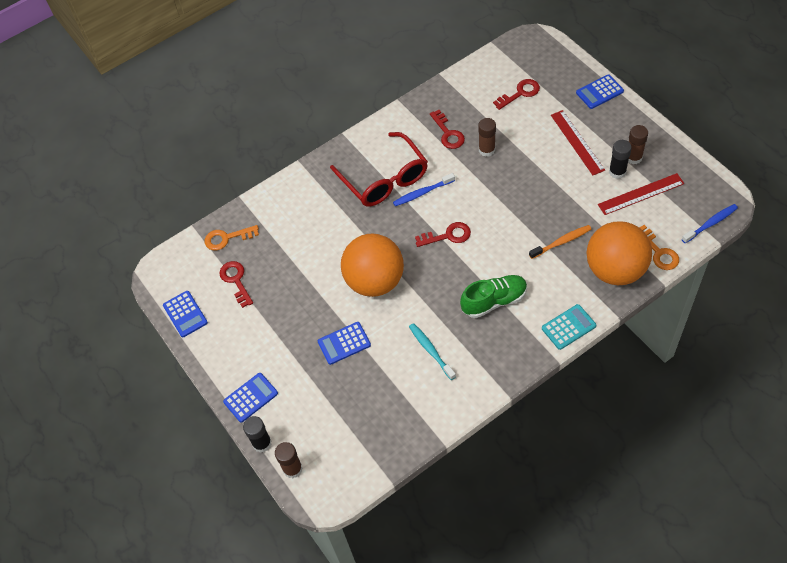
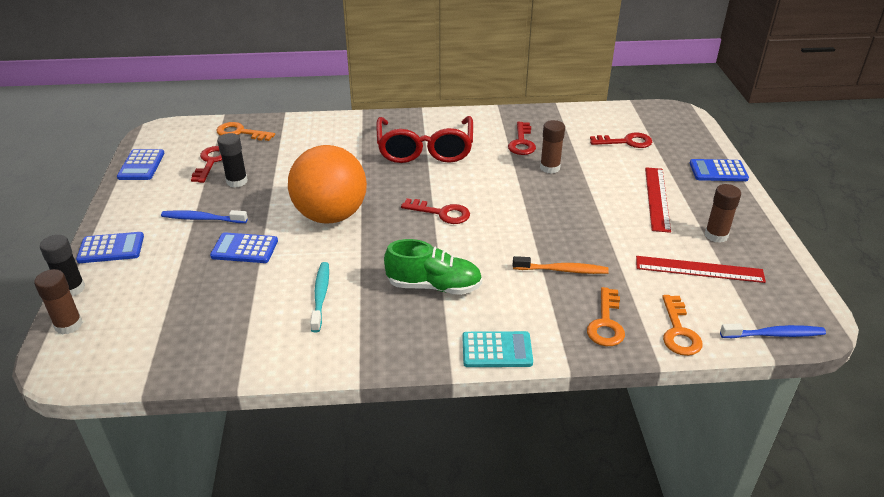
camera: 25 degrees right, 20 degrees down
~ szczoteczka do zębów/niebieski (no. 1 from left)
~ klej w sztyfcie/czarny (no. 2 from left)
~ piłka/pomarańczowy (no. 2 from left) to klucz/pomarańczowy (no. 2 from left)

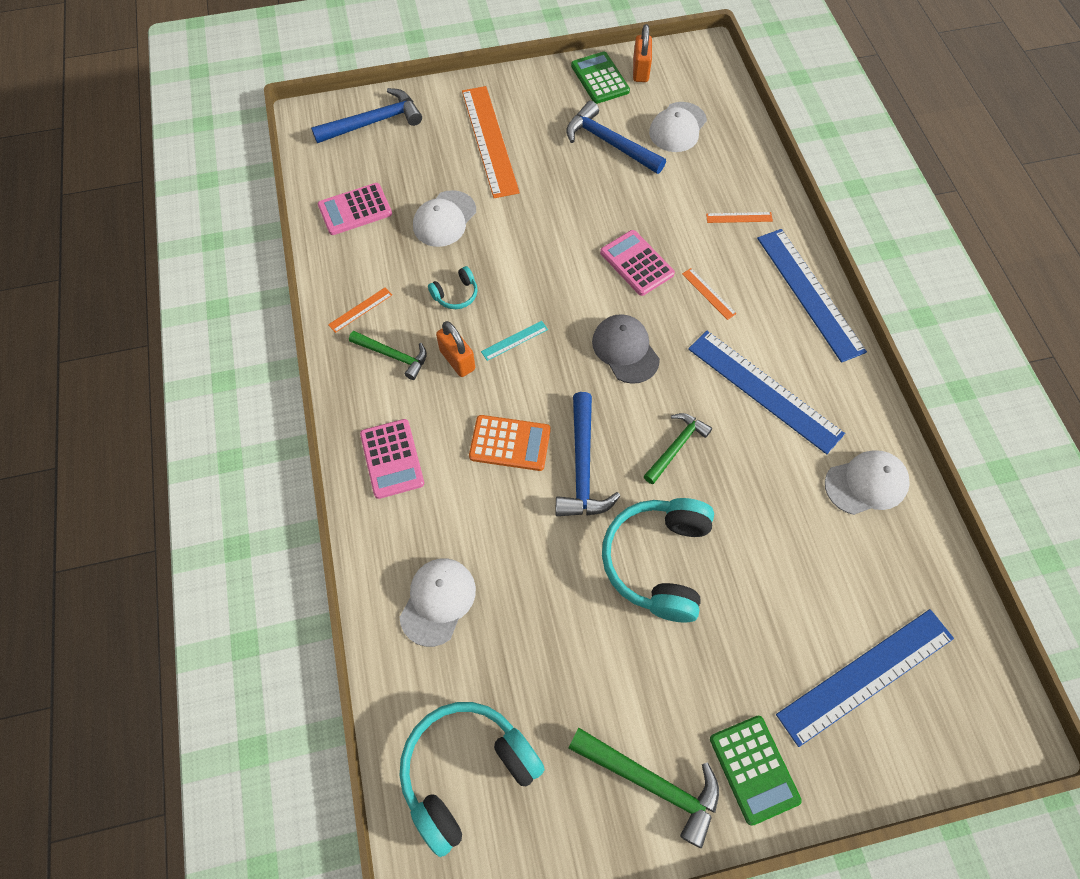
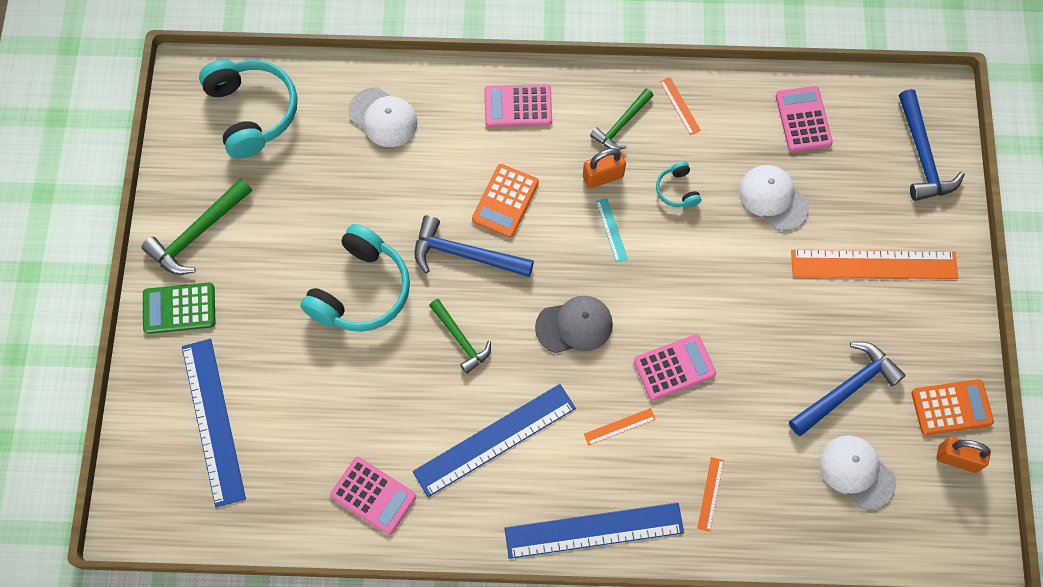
camera: 105 degrees right, 5 degrees up
~ czapka/biały (no. 4 from left) to kalkulator/różowy (no. 1 from left)
~ kalkulator/zielony (no. 1 from left) to kalkulator/pomarańczowy (no. 2 from left)
~ słuchawki/turkusowy (no. 3 from left in the first image) 90 degrees clockwise

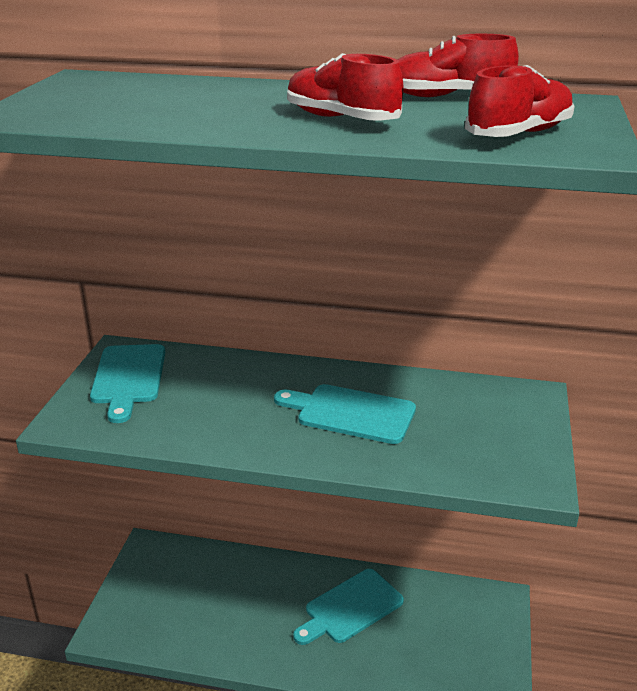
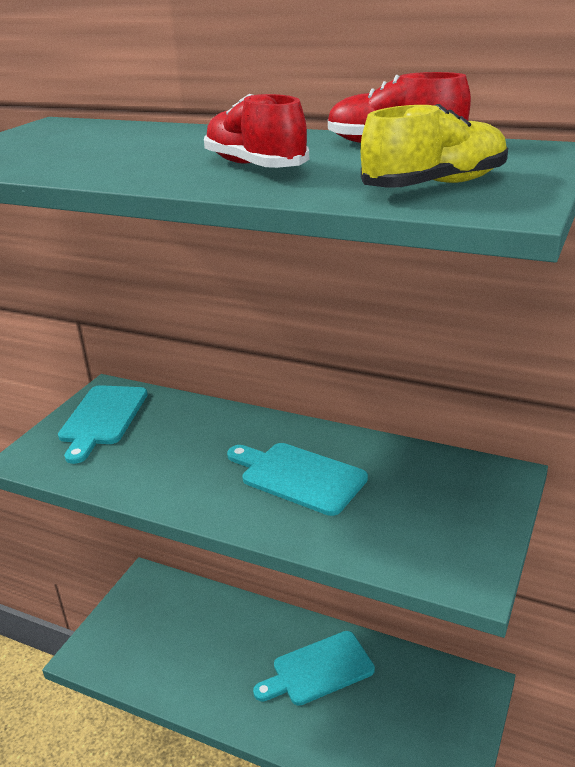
camera: 15 degrees right, 0 degrees up
~ but/czerwony (no. 3 from left) to but/żółty

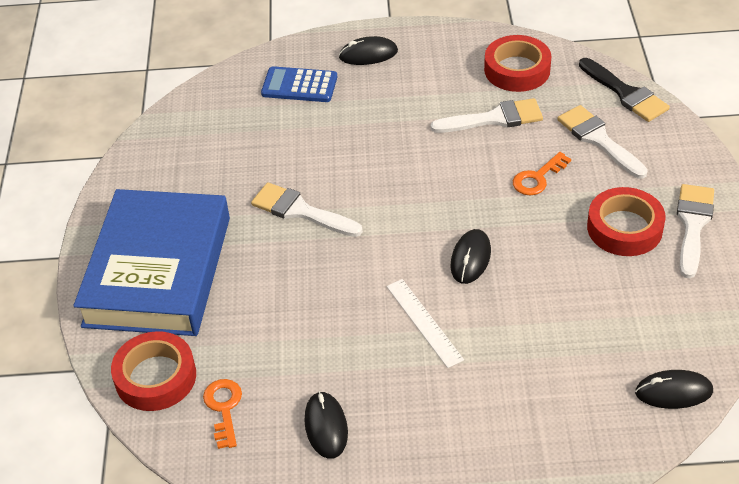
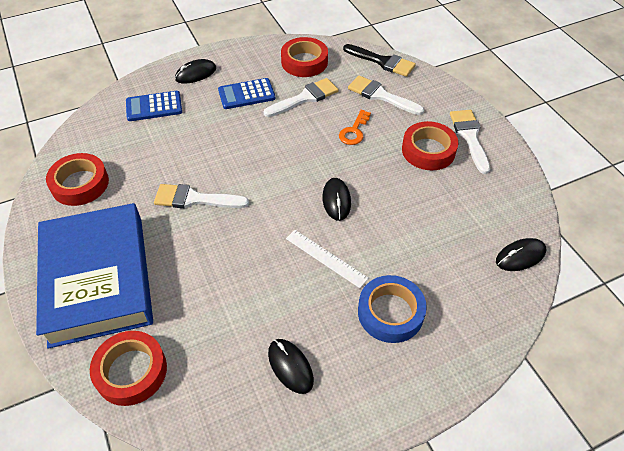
camera: 25 degrees left, 5 degrees up
- klucz/pomarańczowy (no. 1 from left)
+ taśma klejąca/czerwony (no. 1 from left)
+ kalkulator/niebieski (no. 2 from left)
+ taśma klejąca/niebieski

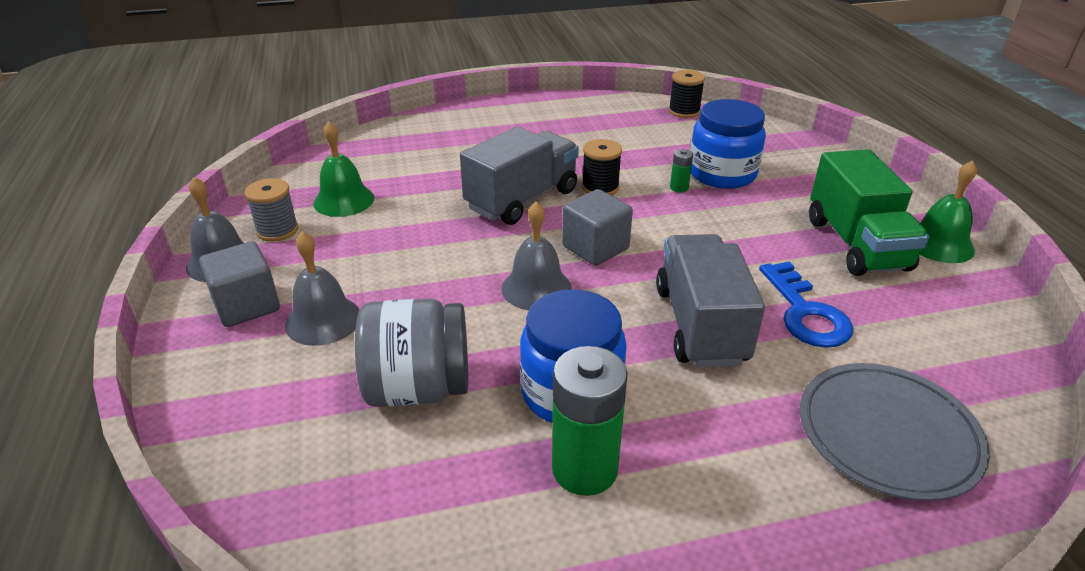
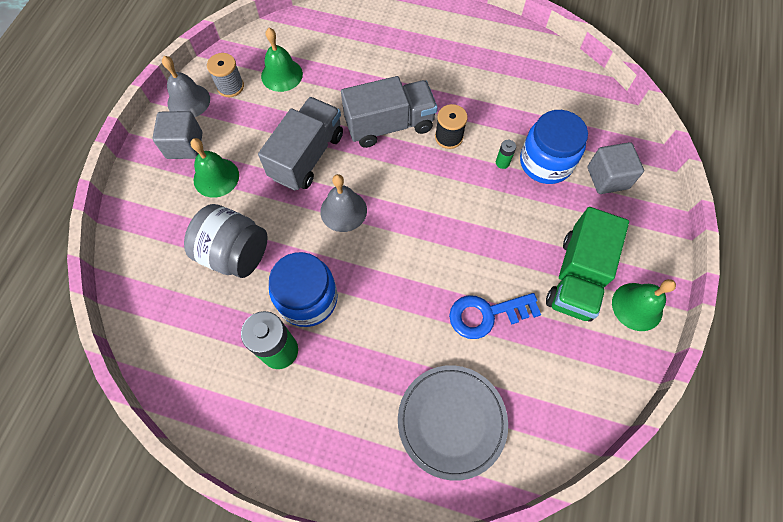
camera: 30 degrees right, 30 degrees up
- szpulka/czarny (no. 2 from left)
~ sześcian/szary (no. 2 from left)
~ ciężarówka/szary (no. 2 from left in the first image) to ciężarówka/szary (no. 1 from left)
~ dzwonek/szary (no. 2 from left) to dzwonek/zielony (no. 1 from left)
~ klucz/niebieski 60 degrees clockwise

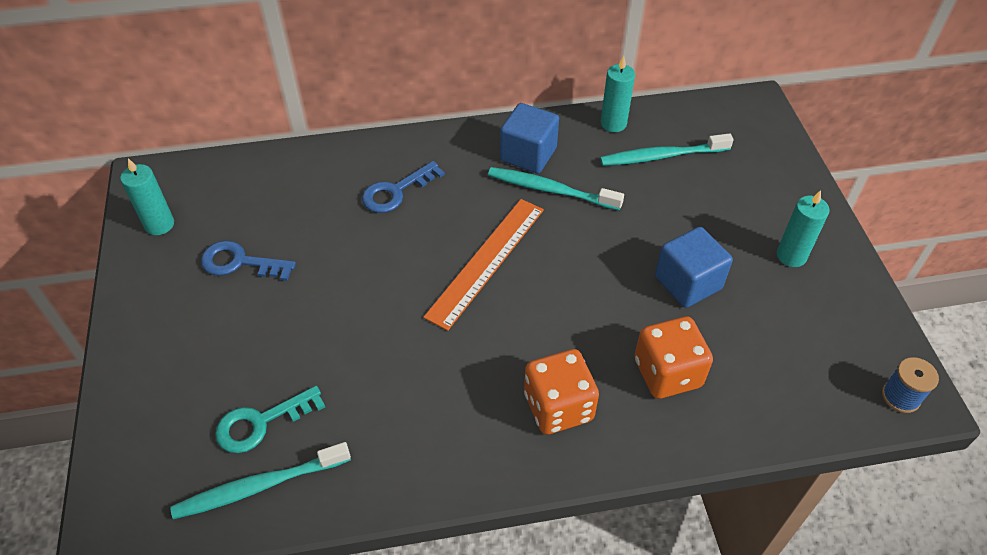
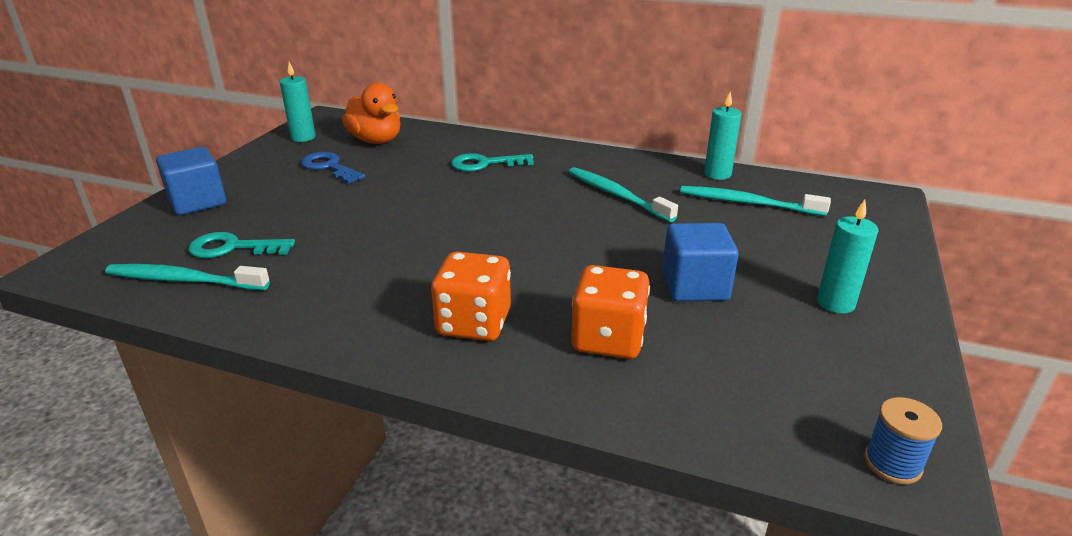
camera: 30 degrees right, 20 degrees down
- linijka/pomarańczowy
+ kaczka/pomarańczowy
~ sześcian/niebieski (no. 1 from left)
~ klucz/niebieski (no. 2 from left) to klucz/turkusowy (no. 2 from left)

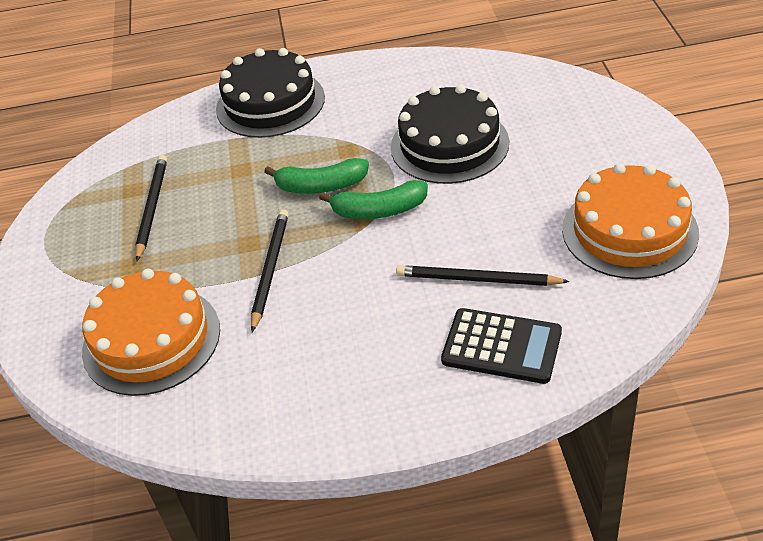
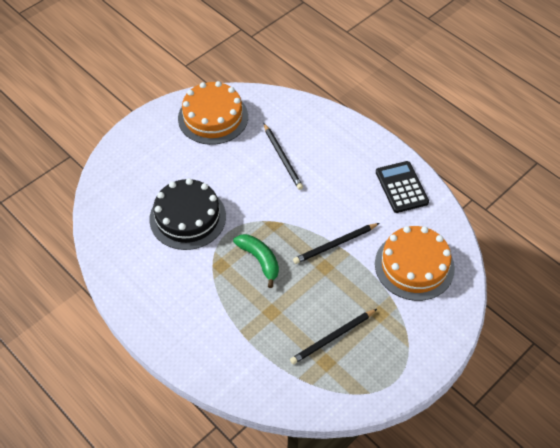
camera: 130 degrees left, 10 degrees up
- tort/czarny (no. 1 from left)
- banan/zielony (no. 2 from left)
~ kalkulator/czarny

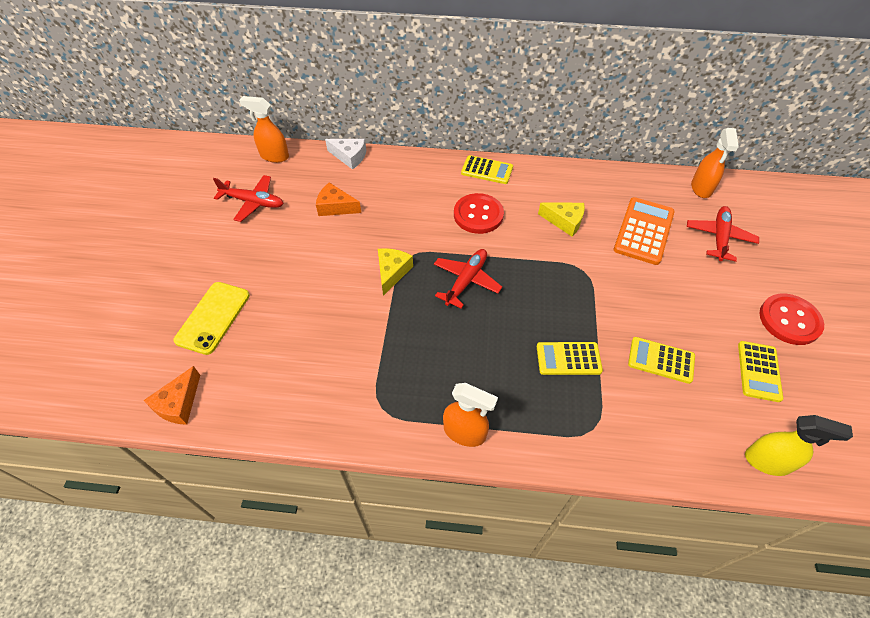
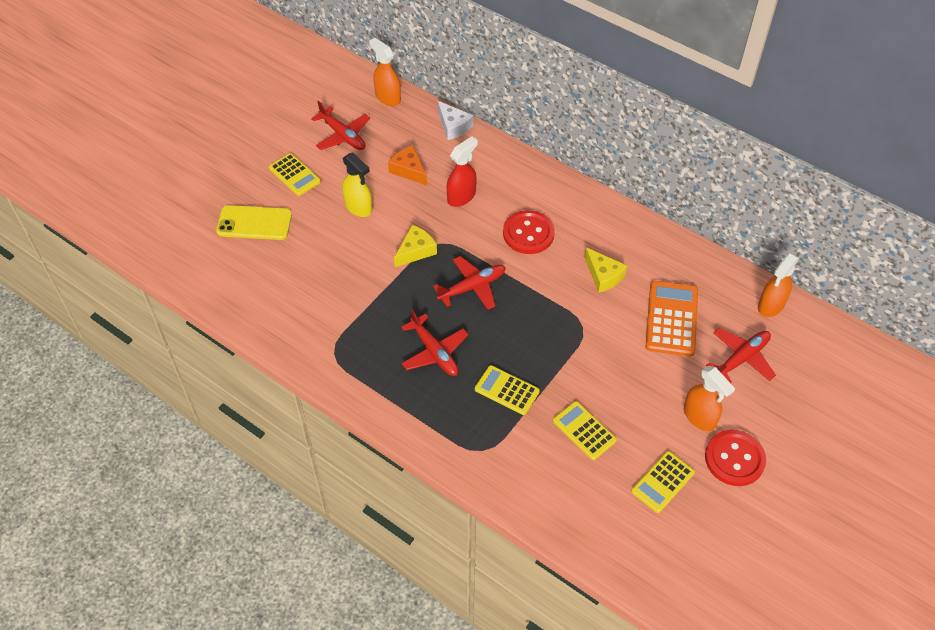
camera: 30 degrees right, 0 degrees up
- ser/pomarańczowy (no. 1 from left)
+ samolot/czerwony (no. 2 from left)
+ spryskiwacz/czerwony
~ spryskiwacz/pomarańczowy (no. 2 from left)
~ kalkulator/żółty (no. 1 from left)
~ spryskiwacz/żółty
~ telefon/żółty 45 degrees clockwise
~ kalkulator/pomarańczowy 45 degrees counterclockwise

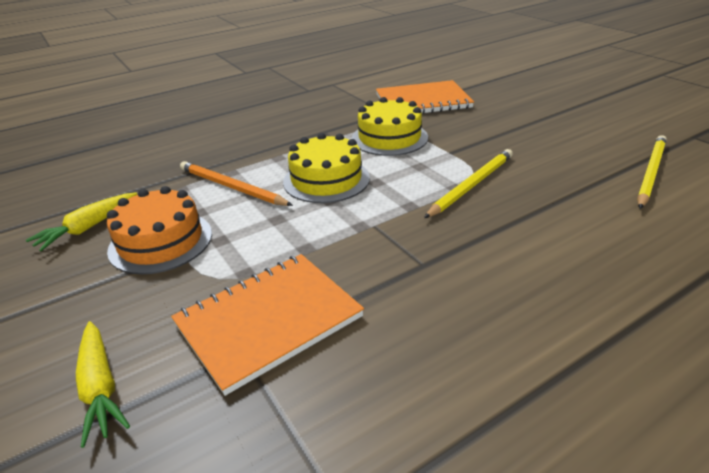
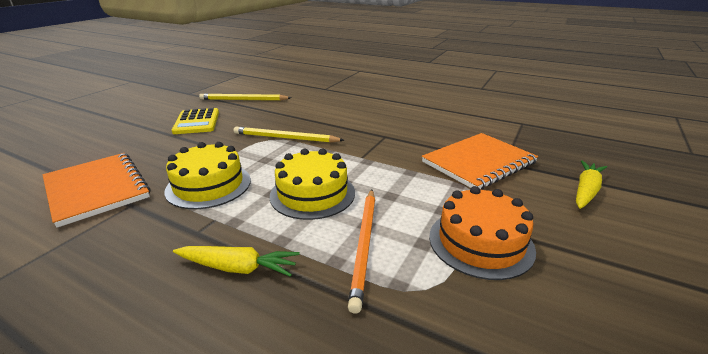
camera: 120 degrees left, 5 degrees down
+ kalkulator/żółty
~ marchewka/żółty (no. 1 from left)
~ zeszyt/pomarańczowy (no. 1 from left in the first image) 60 degrees counterclockwise

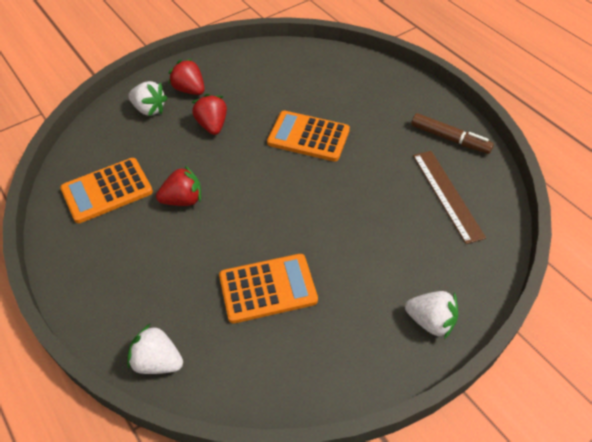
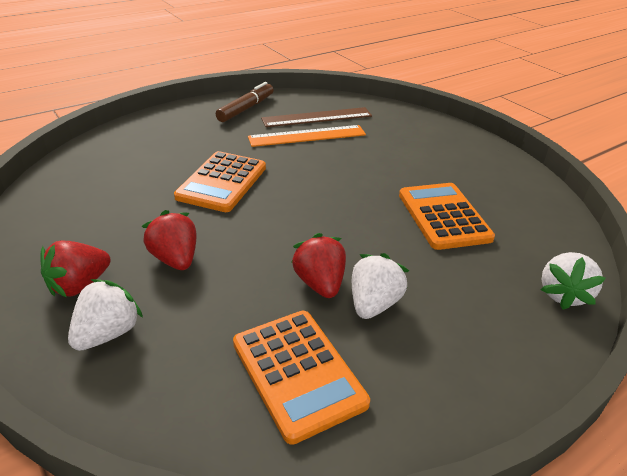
camera: 90 degrees left, 15 degrees down
+ linijka/pomarańczowy
~ truskawka/biały (no. 3 from left in the first image) to truskawka/biały (no. 2 from left)
~ truskawka/czerwony (no. 3 from left in the first image) 75 degrees clockwise

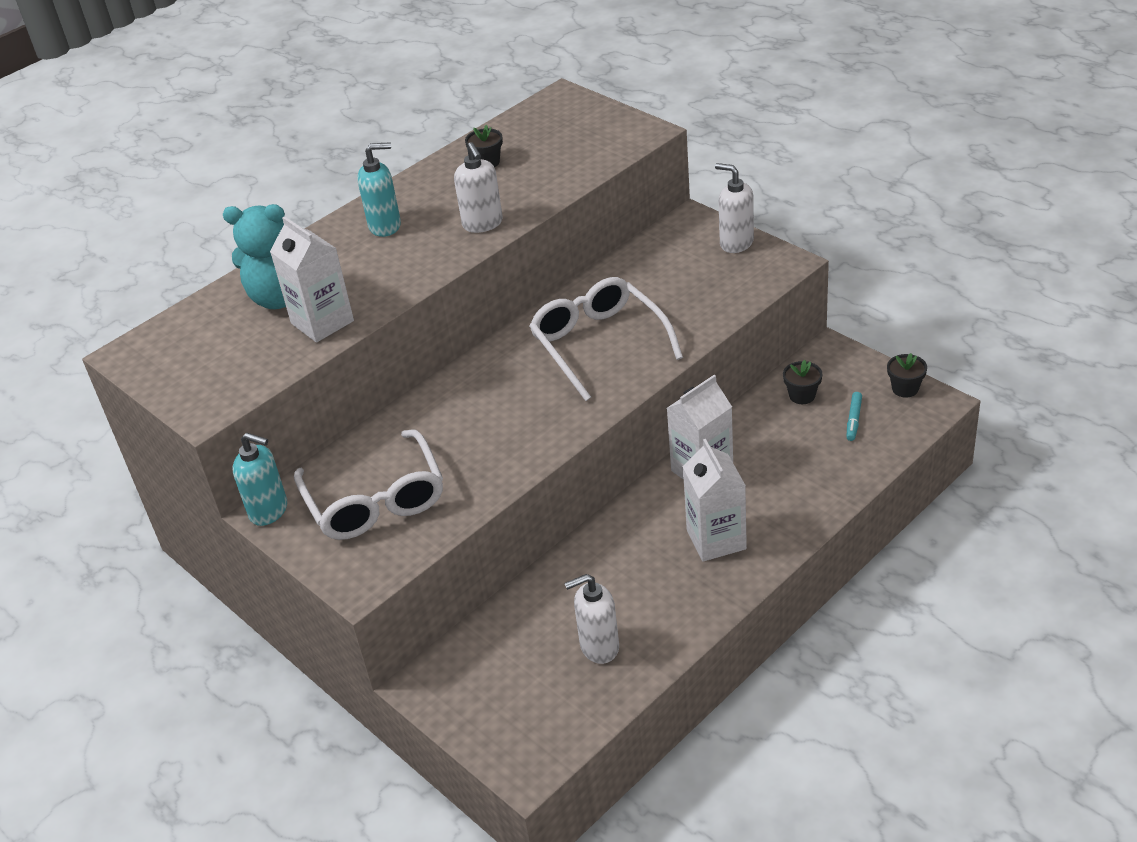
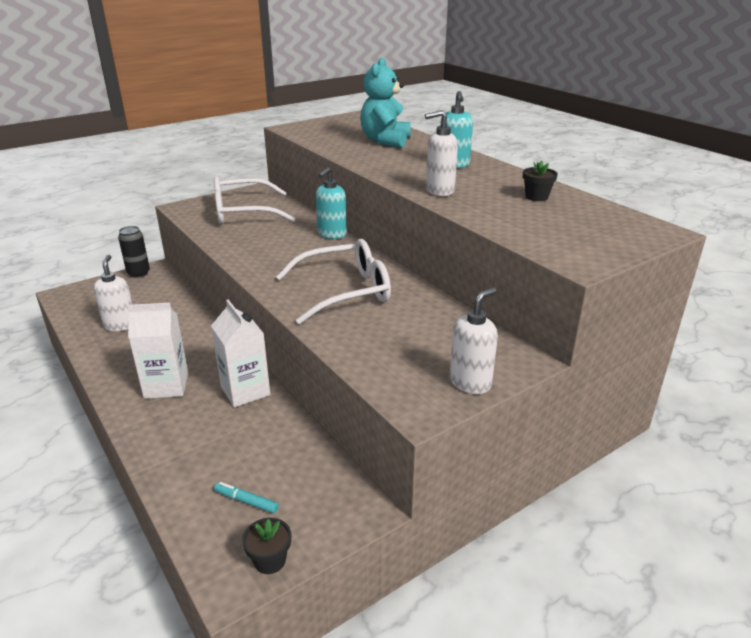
camera: 95 degrees right, 10 degrees down
- karton mleka/biały (no. 1 from left)
- doniczka/czarny (no. 2 from left)
+ puszka/czarny
~ dozownik mydła/turkusowy (no. 1 from left)

